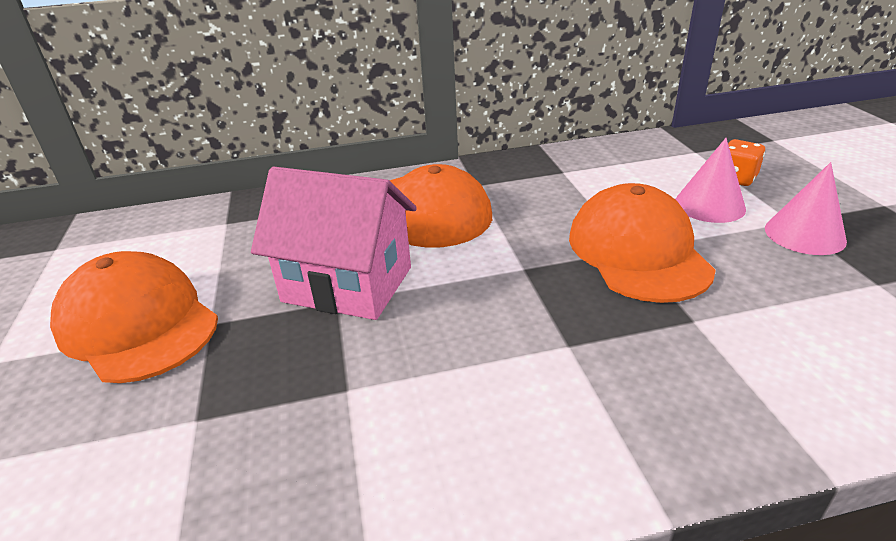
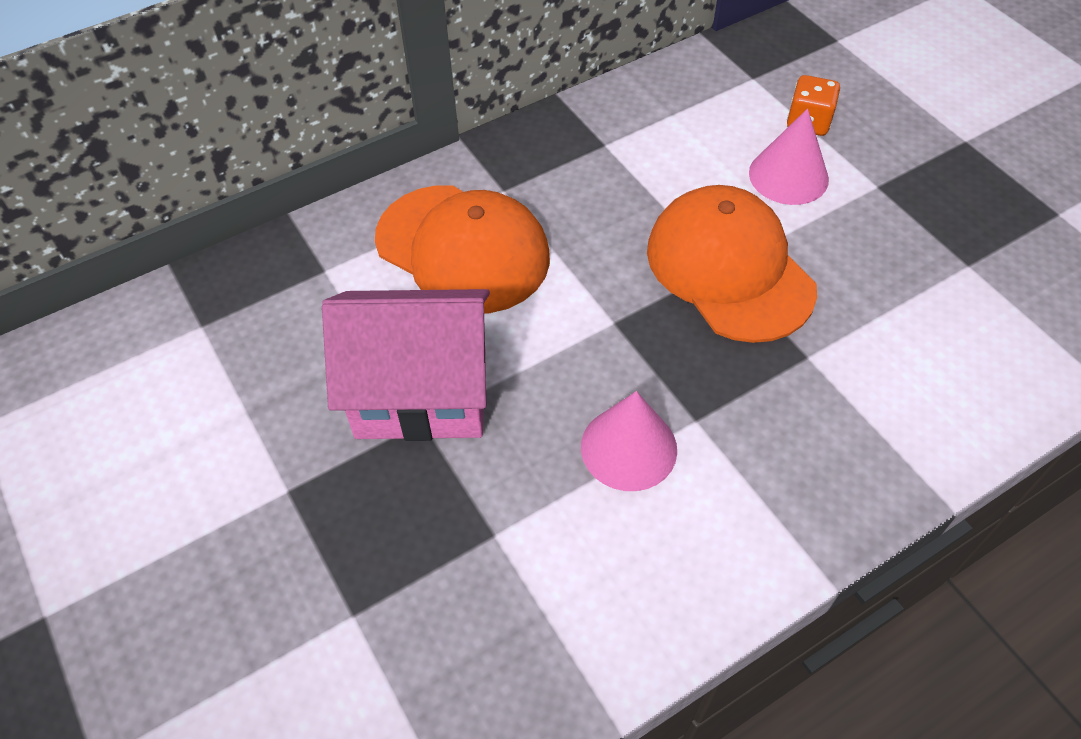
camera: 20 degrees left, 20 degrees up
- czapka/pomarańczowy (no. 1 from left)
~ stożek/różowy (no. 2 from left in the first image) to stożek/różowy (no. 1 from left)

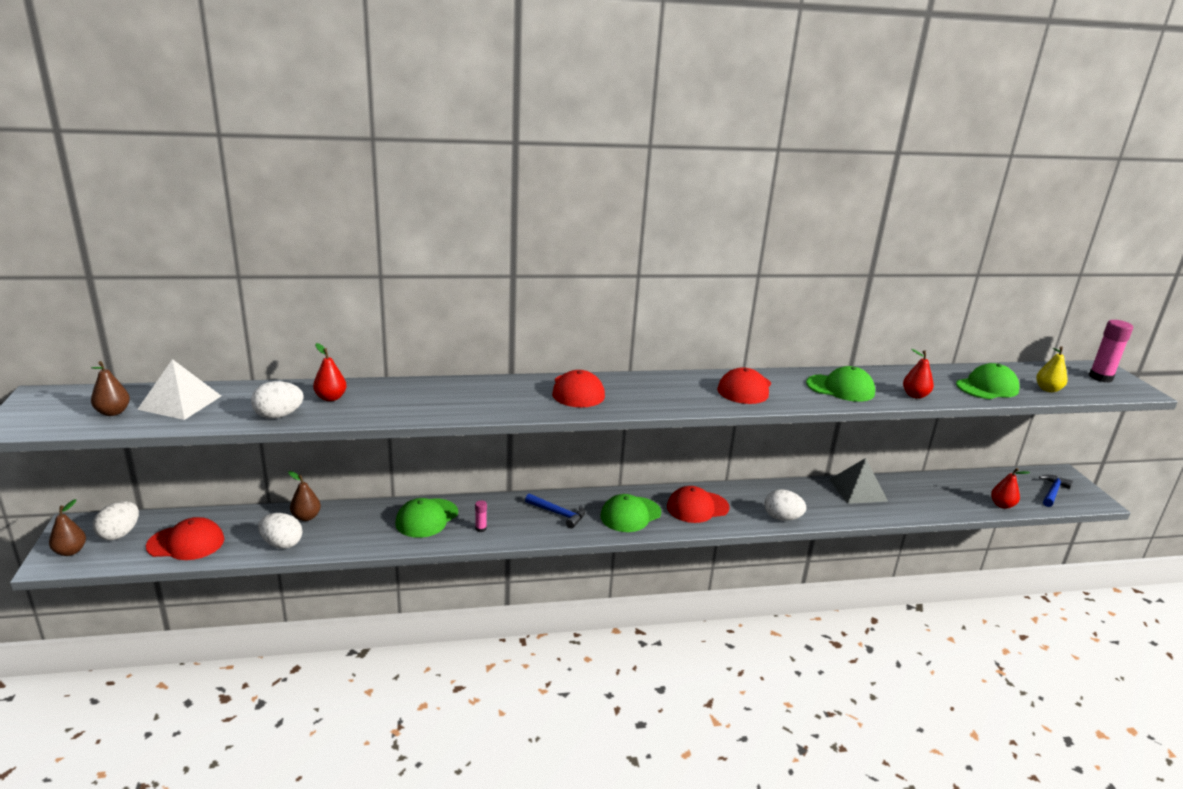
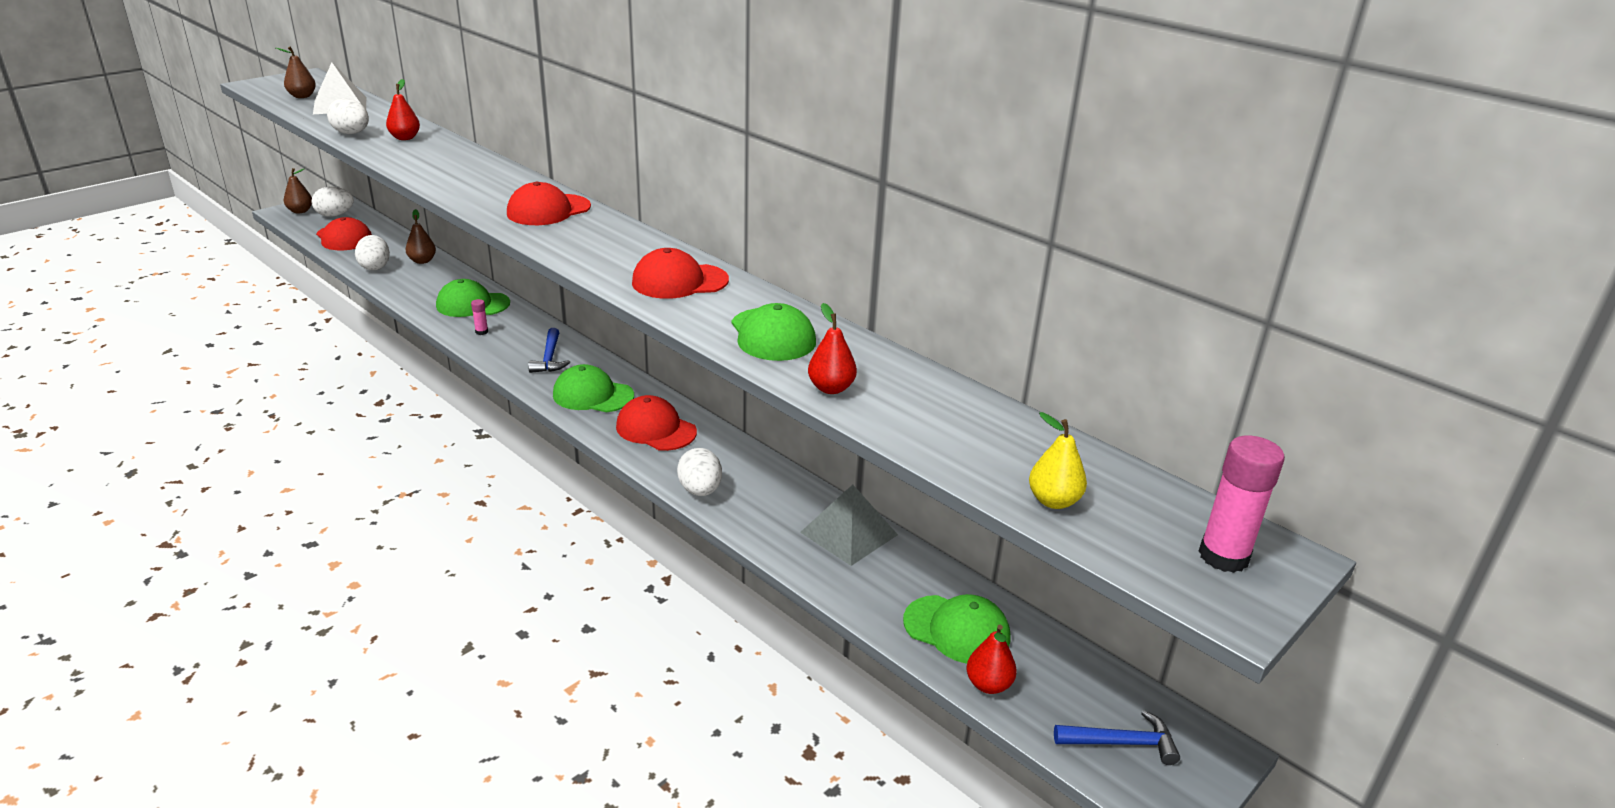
camera: 55 degrees right, 5 degrees up
~ czapka/zielony (no. 4 from left)

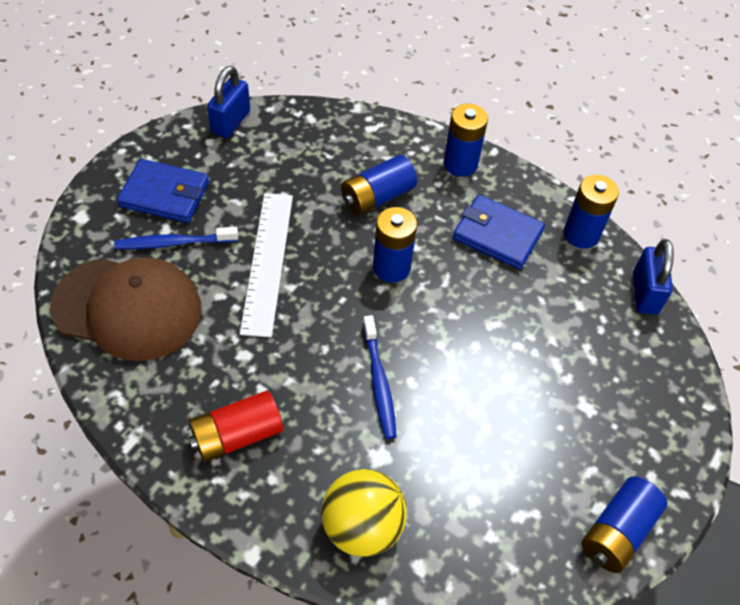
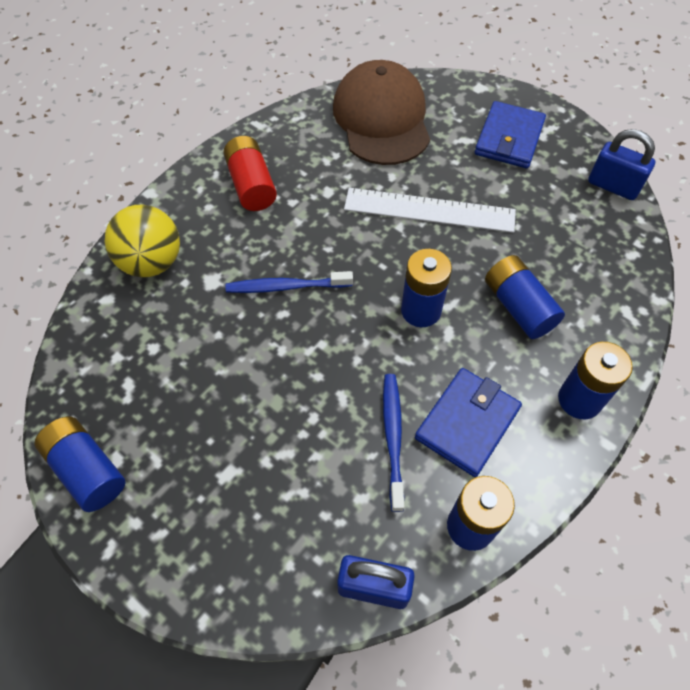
camera: 100 degrees right, 5 degrees up
~ szczoteczka do zębów/niebieski (no. 1 from left in the first image) to szczoteczka do zębów/niebieski (no. 2 from left)
~ czapka/brązowy 150 degrees clockwise

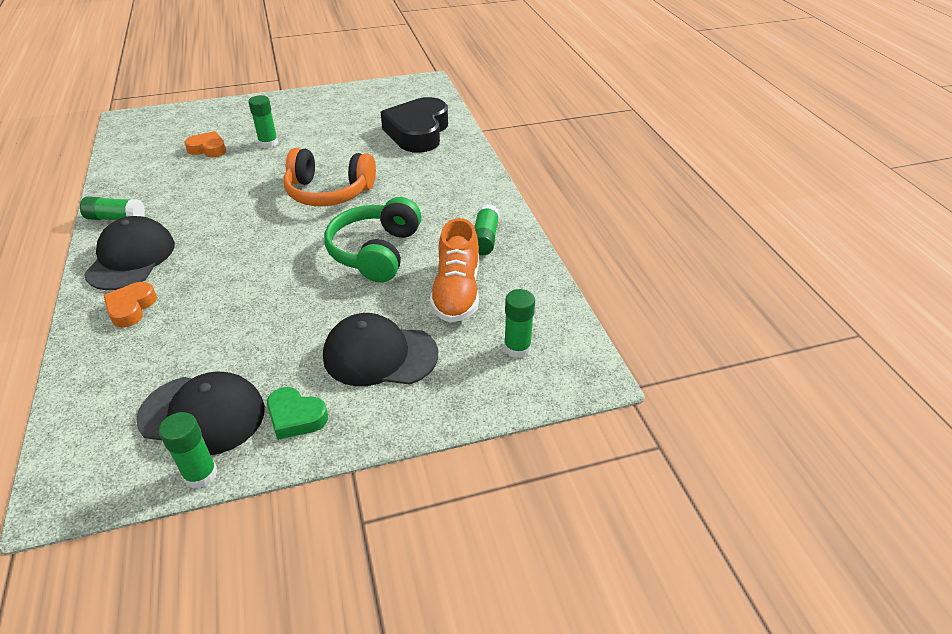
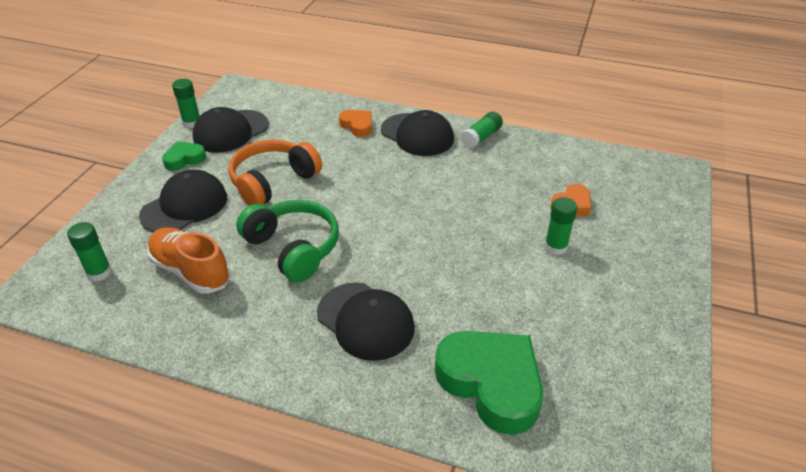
camera: 125 degrees right, 0 degrees up
- klej w sztyfcie/zielony (no. 4 from left)
+ czapka/czarny (no. 3 from left)
~ słuchawki/pomarańczowy
~ serce/czarny to serce/zielony (no. 2 from left)

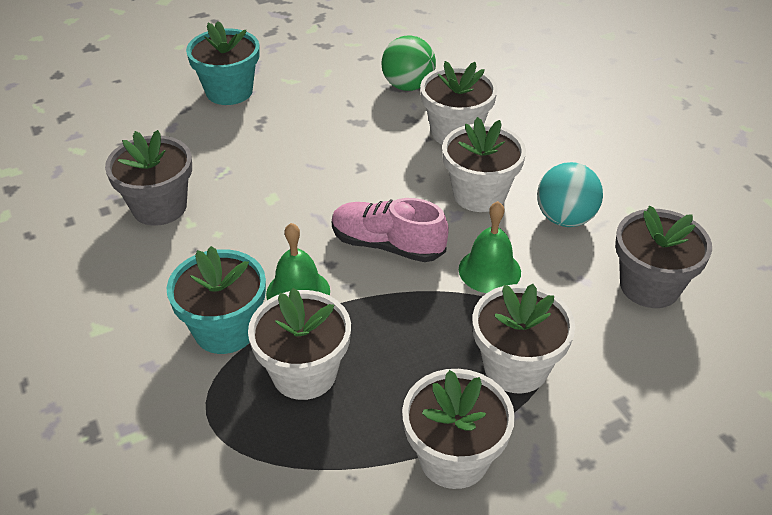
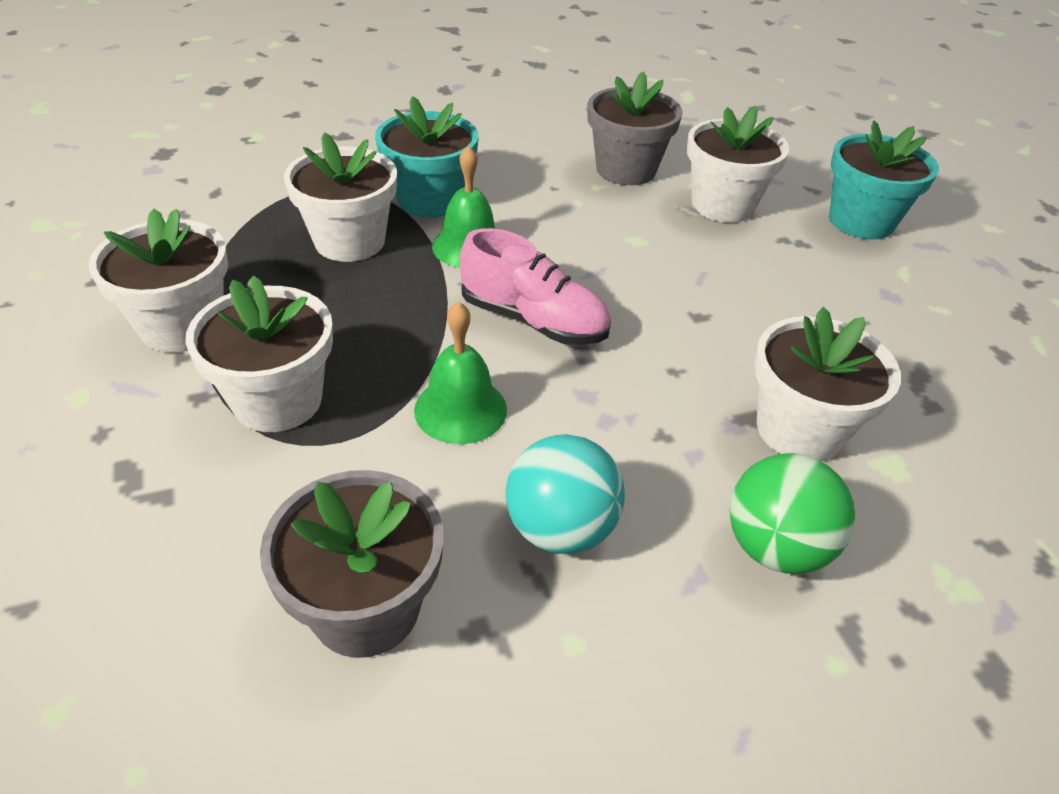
camera: 95 degrees right, 0 degrees up
~ piłka/zielony
~ doniczka/biały (no. 4 from left)
~ but/różowy 90 degrees clockwise

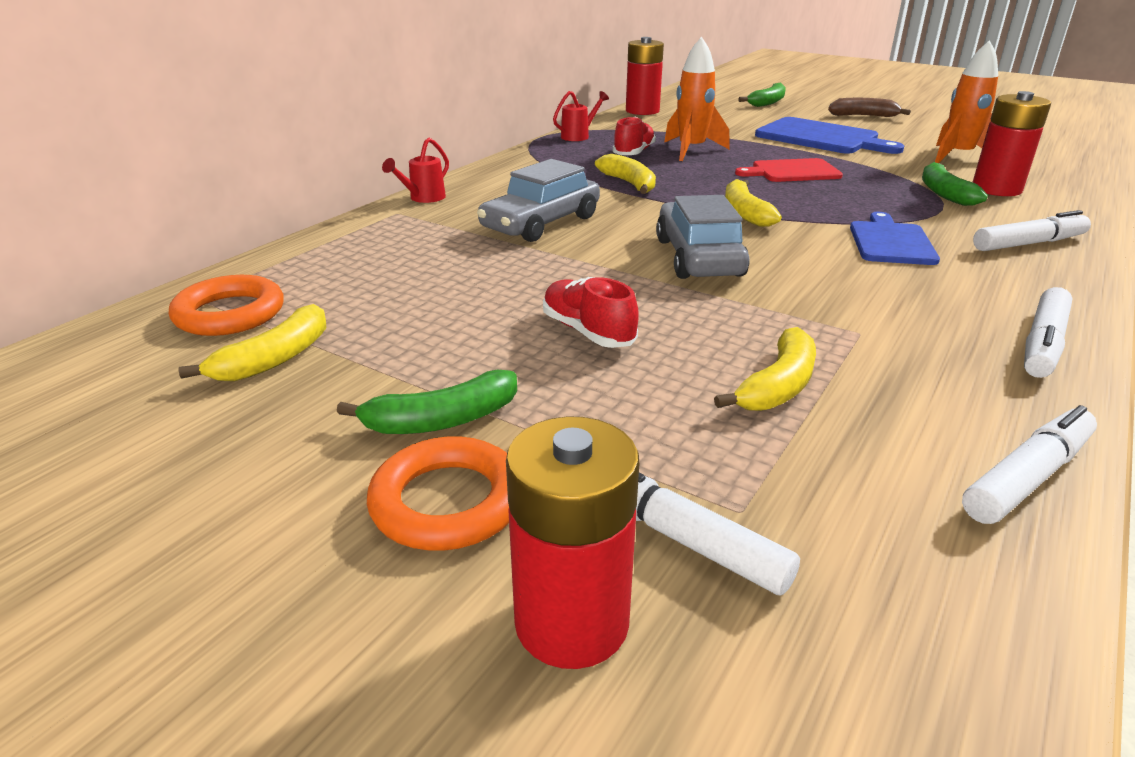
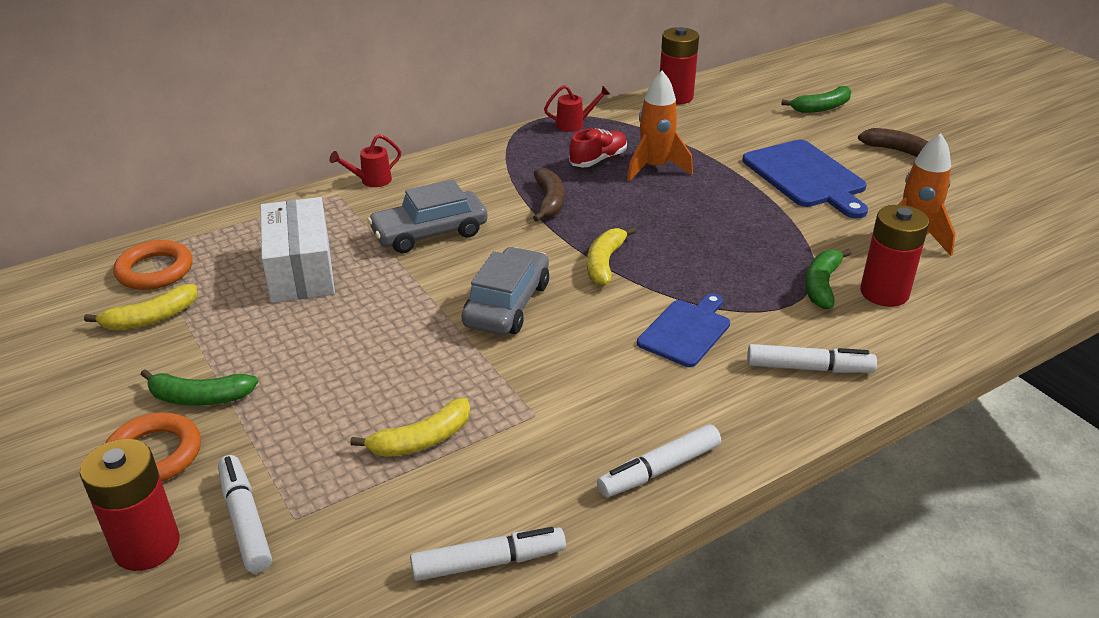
camera: 25 degrees right, 5 degrees up
- but/czerwony (no. 1 from left)
- deska do krojenia/czerwony
+ pudełko/biały
~ banan/żółty (no. 2 from left) to banan/brązowy (no. 1 from left)

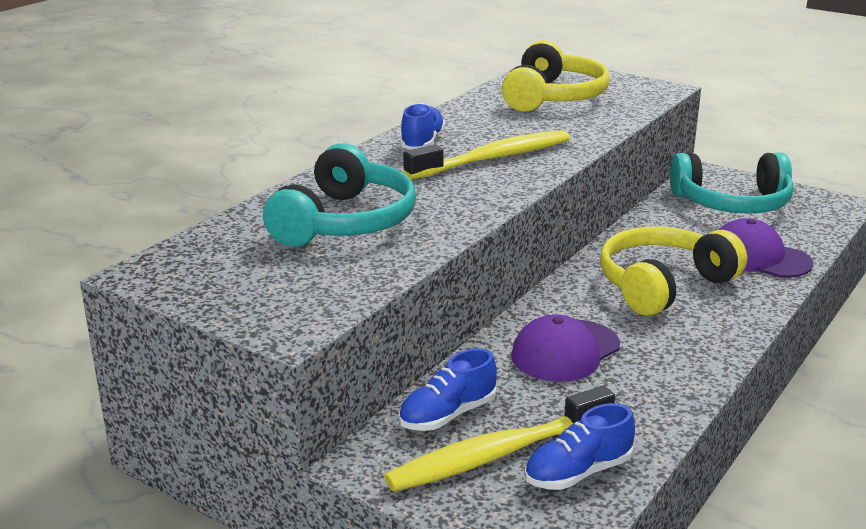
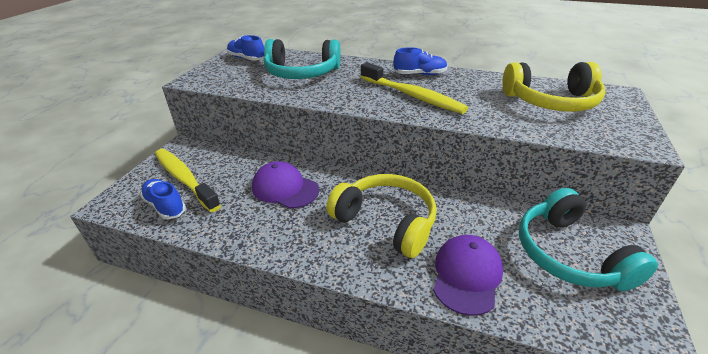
camera: 75 degrees right, 10 degrees up
~ but/niebieski (no. 2 from left)

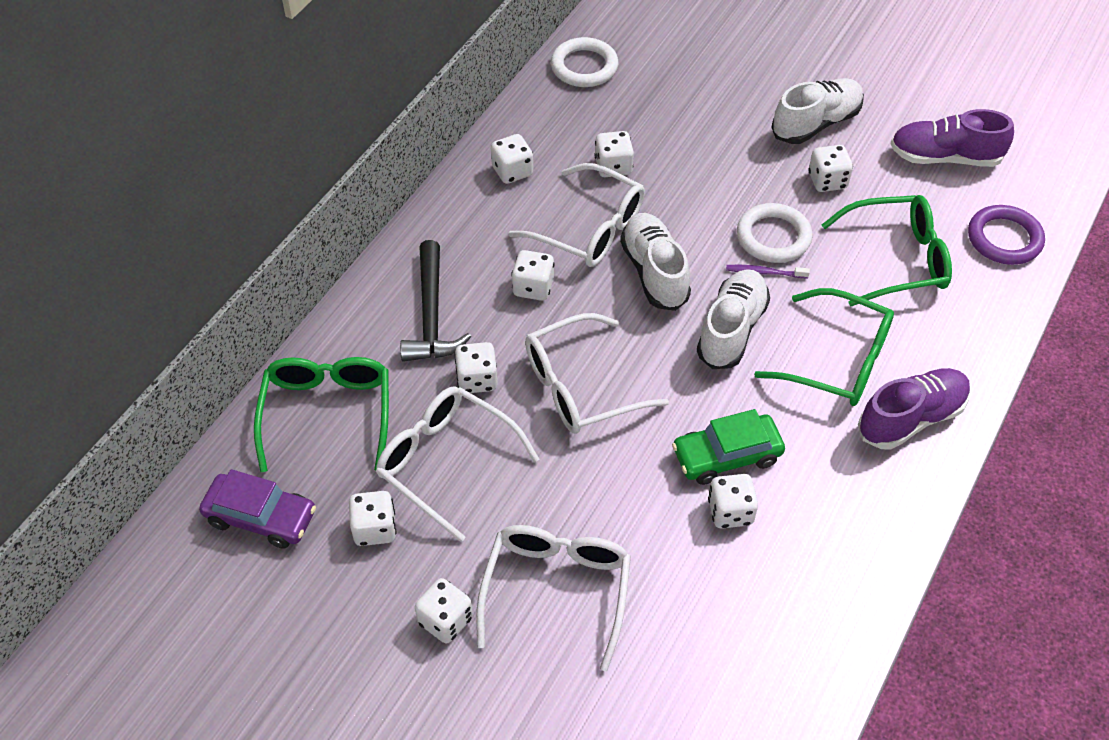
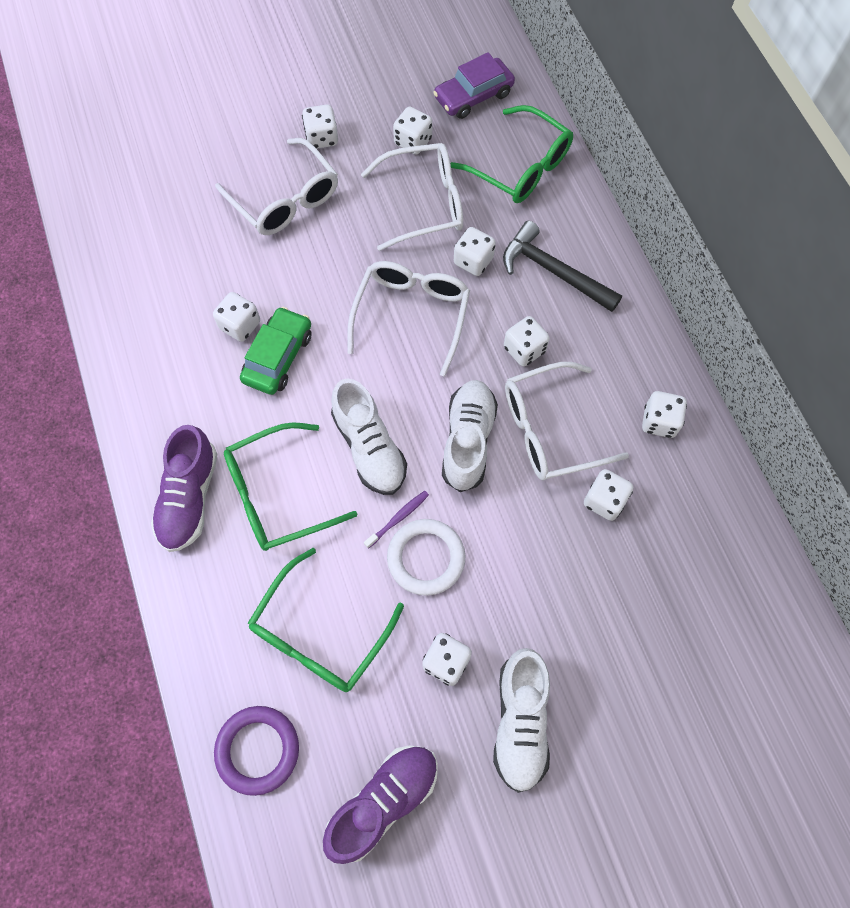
camera: 130 degrees right, 15 degrees up
- pierścień/biały (no. 1 from left)
~ but/biały (no. 1 from left in the first image) 105 degrees counterclockwise

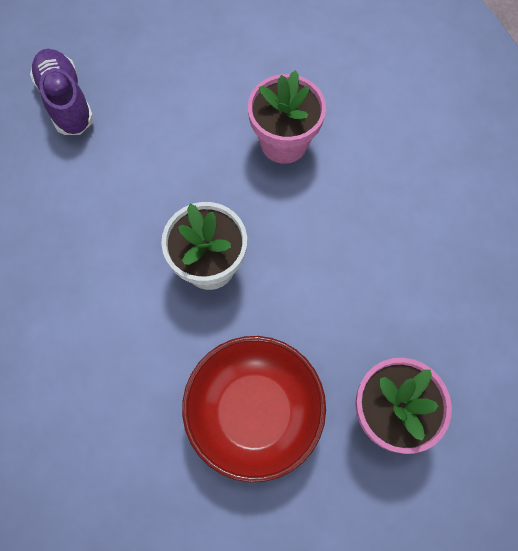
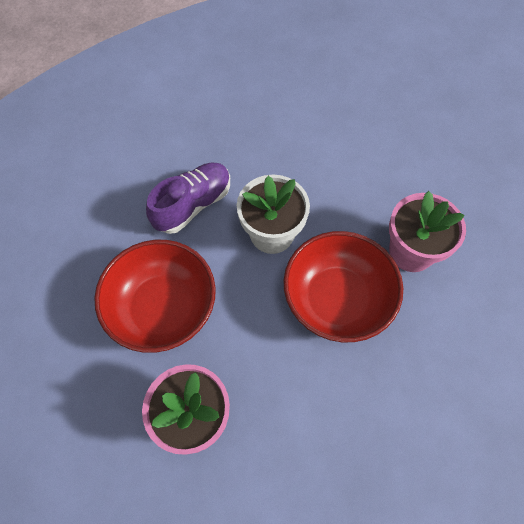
camera: 70 degrees right, 5 degrees down
+ miska/czerwony (no. 2 from left)
~ but/fioletowy

